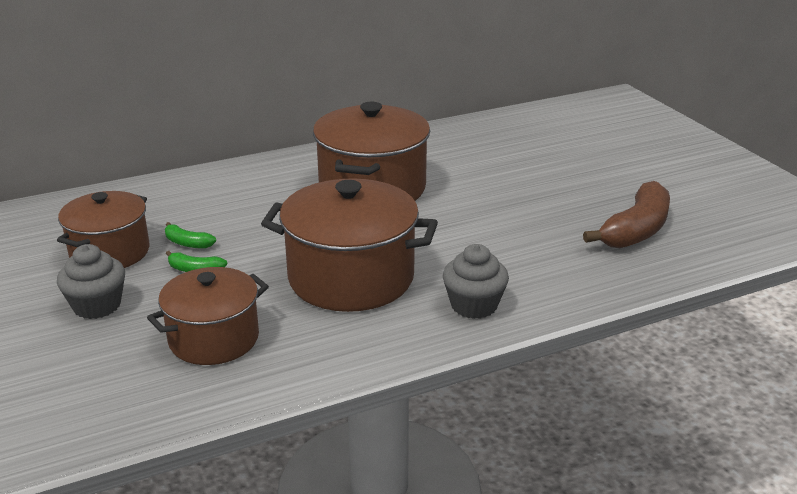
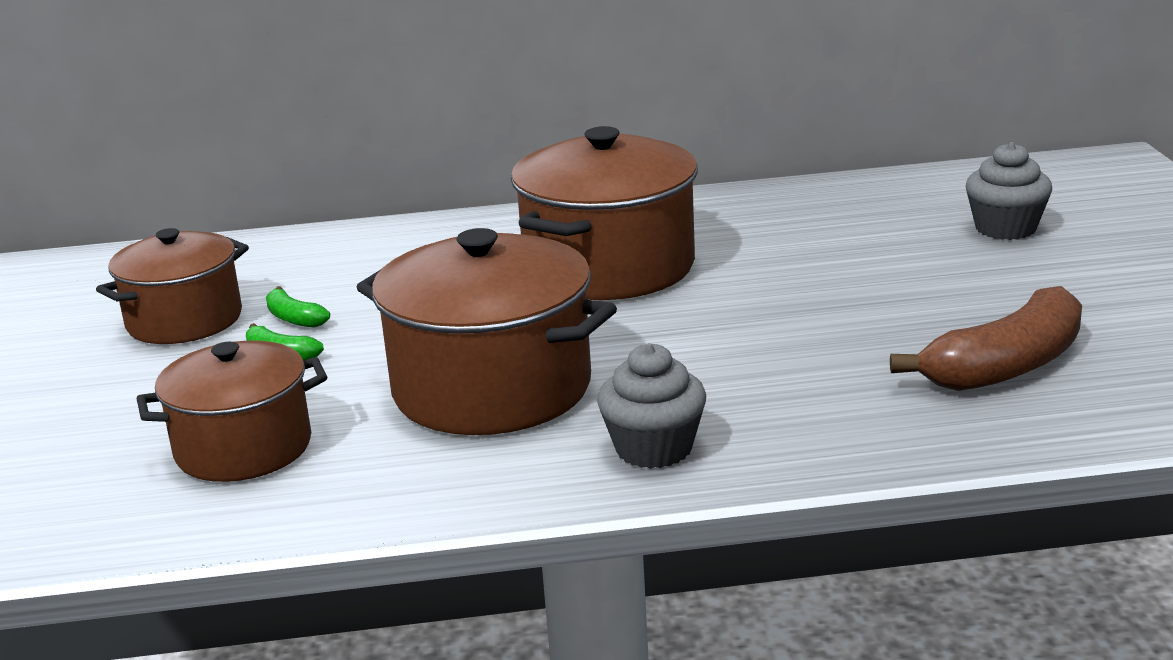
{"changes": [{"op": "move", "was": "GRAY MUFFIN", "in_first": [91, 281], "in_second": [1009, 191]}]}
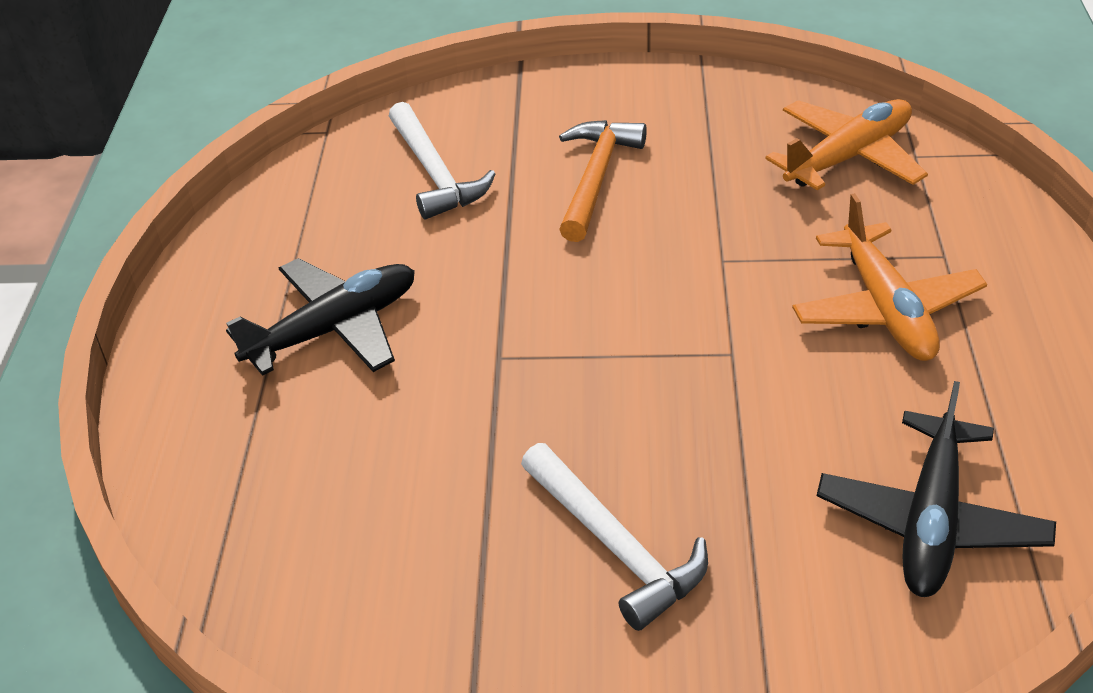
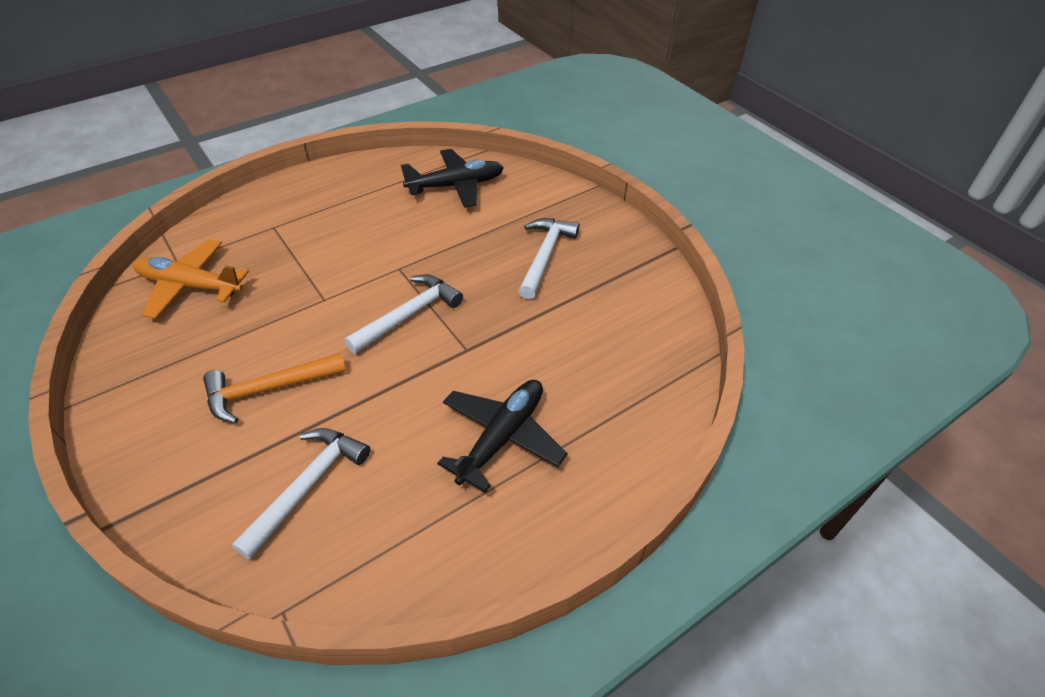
{"changes": [{"op": "delete", "was": "ORANGE-COLOURED TOY PLANE", "in_first": [889, 277]}, {"op": "insert", "now": "WHITE CARPENTER'S HAMMER", "in_second": [403, 314]}, {"op": "rotate", "was": "BLACK TOY PLANE", "in_first": [320, 317], "in_second": [502, 436], "clockwise": 105}]}
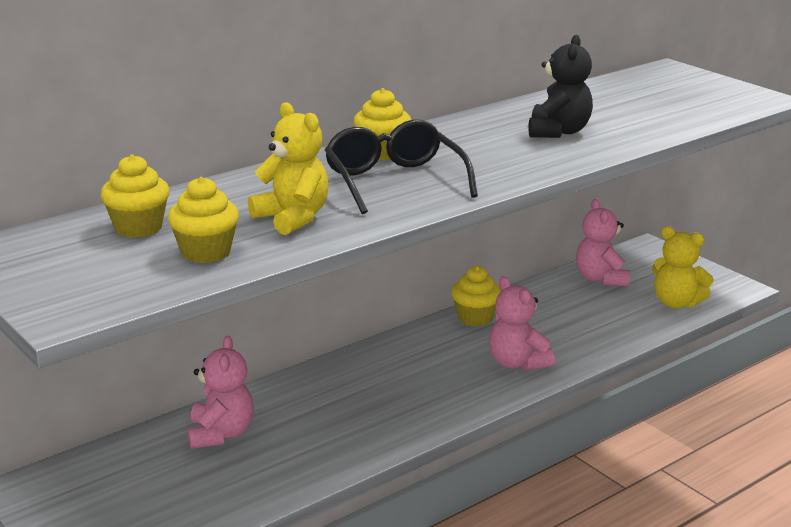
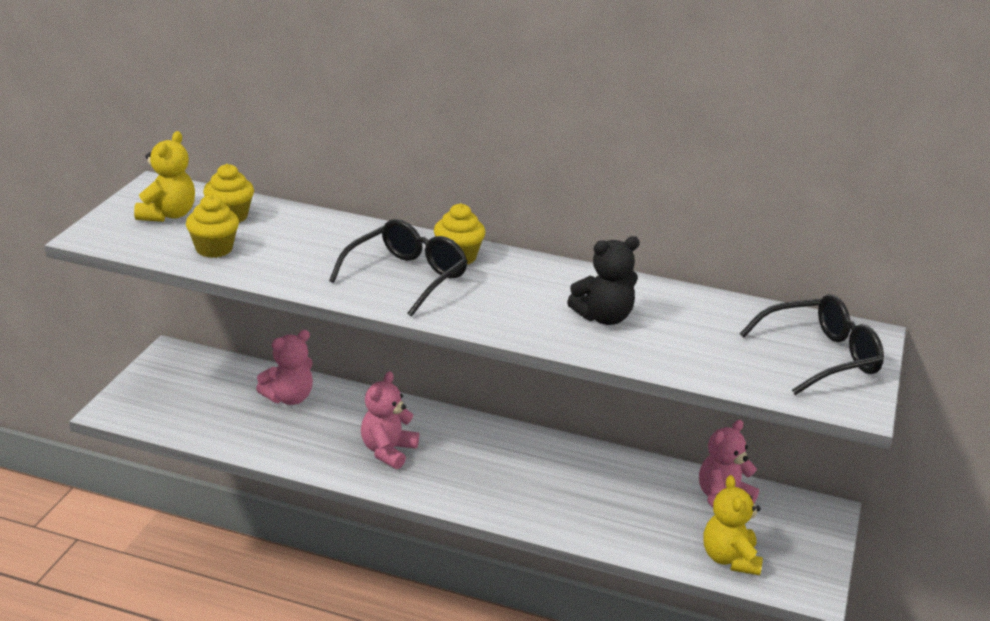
{"changes": [{"op": "delete", "was": "BRIGHT YELLOW MUFFIN", "in_first": [476, 296]}, {"op": "insert", "now": "BLACK SPECTACLES", "in_second": [812, 344]}, {"op": "move", "was": "BRIGHT YELLOW STUFFED BEAR", "in_first": [288, 168], "in_second": [164, 176]}, {"op": "move", "was": "ROSY STUFFED BEAR", "in_first": [522, 323], "in_second": [390, 420]}]}
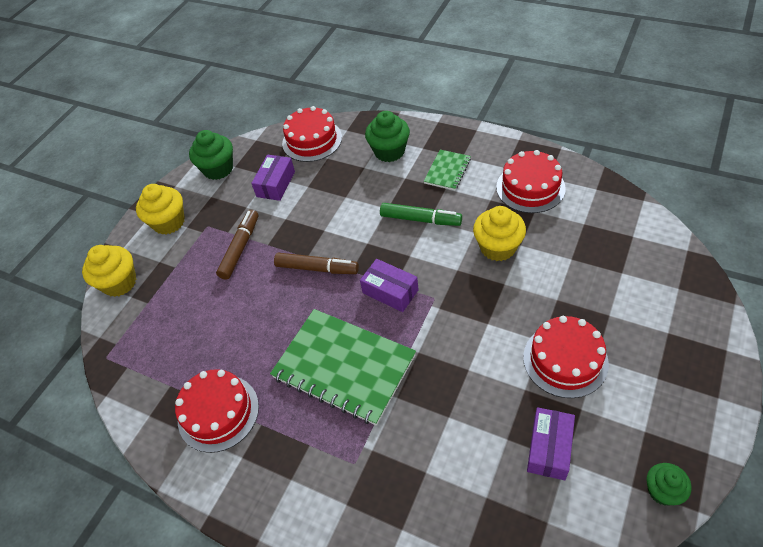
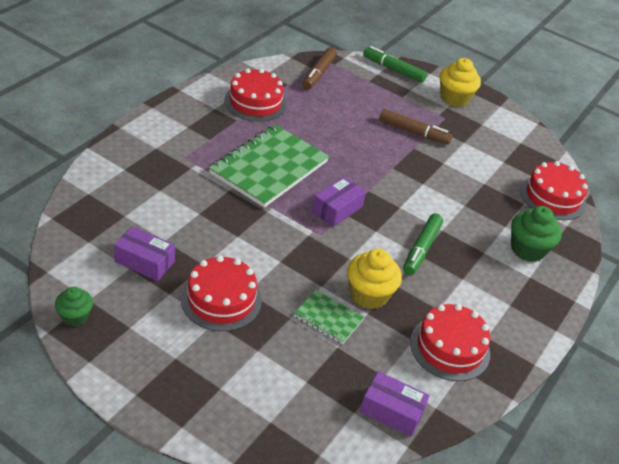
{"changes": [{"op": "delete", "was": "GREEN MUFFIN", "in_first": [211, 155]}, {"op": "move", "was": "VIOLET BOX", "in_first": [273, 178], "in_second": [395, 404]}, {"op": "move", "was": "RUSSET MARKER PEN", "in_first": [316, 263], "in_second": [319, 68]}, {"op": "move", "was": "GREEN EXERCISE BOOK", "in_first": [447, 170], "in_second": [329, 317]}, {"op": "replace", "was": "BRIGHT YELLOW MUFFIN", "now": "GREEN MARKER PEN", "in_first": [109, 271], "in_second": [395, 64]}]}
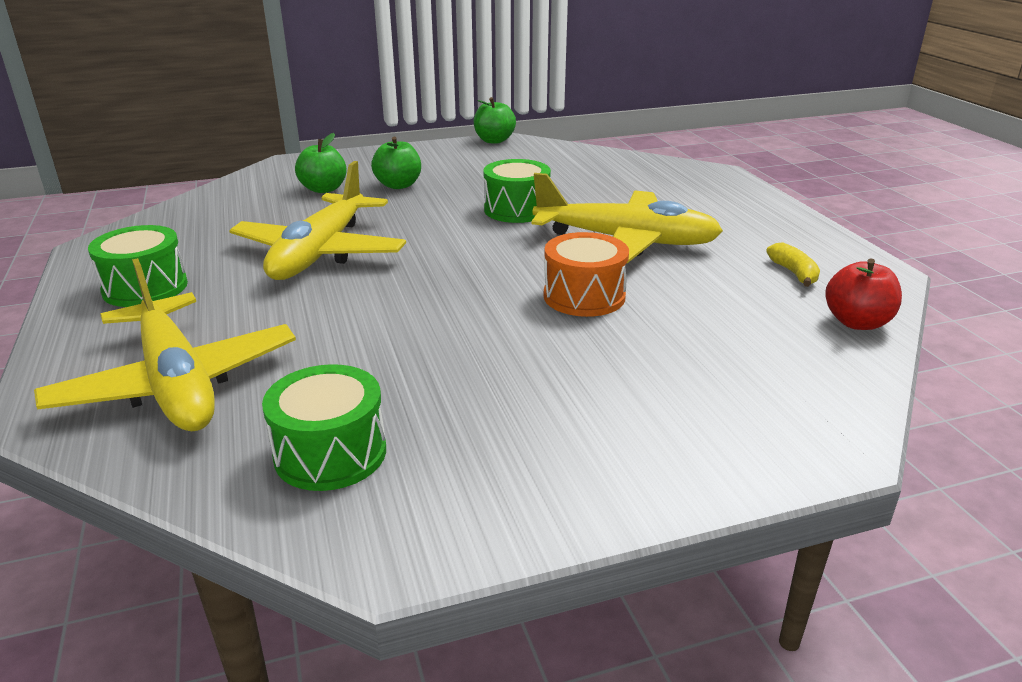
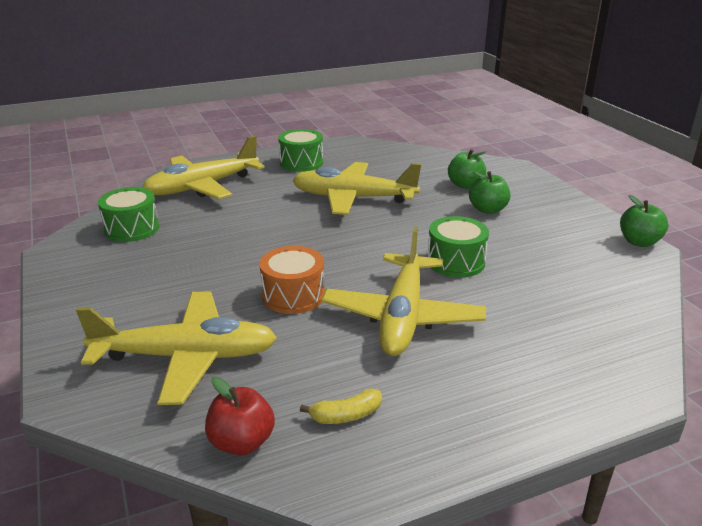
{"changes": [{"op": "insert", "now": "BRIGHT YELLOW TOY PLANE", "in_second": [176, 348]}]}
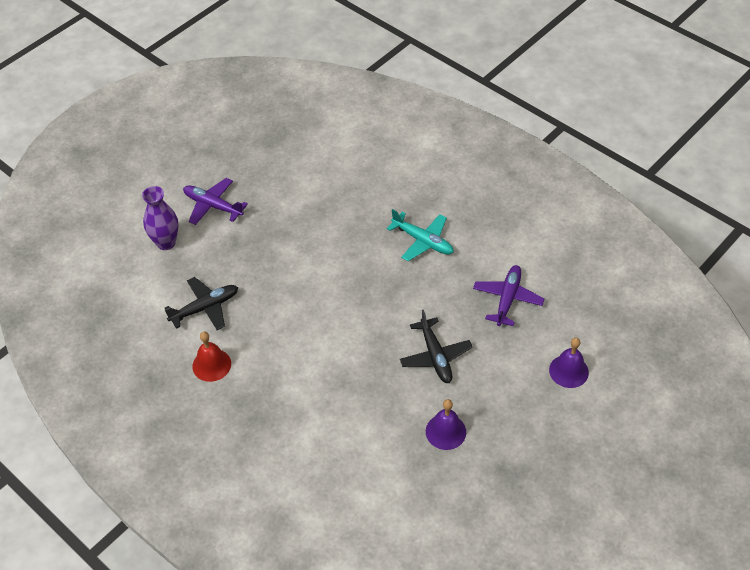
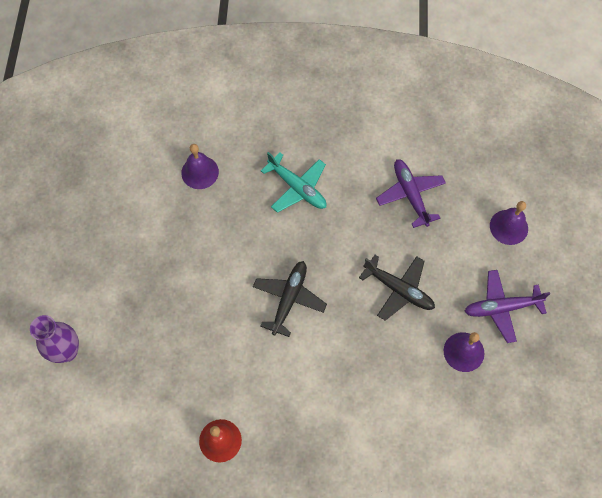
{"changes": [{"op": "insert", "now": "VIOLET BELL", "in_second": [200, 166]}, {"op": "move", "was": "BLACK TOY PLANE", "in_first": [201, 303], "in_second": [290, 299]}, {"op": "move", "was": "VIOLET TOY PLANE", "in_first": [215, 201], "in_second": [507, 306]}, {"op": "rotate", "was": "TEAL TOY PLANE", "in_first": [420, 235], "in_second": [294, 182], "clockwise": 45}]}
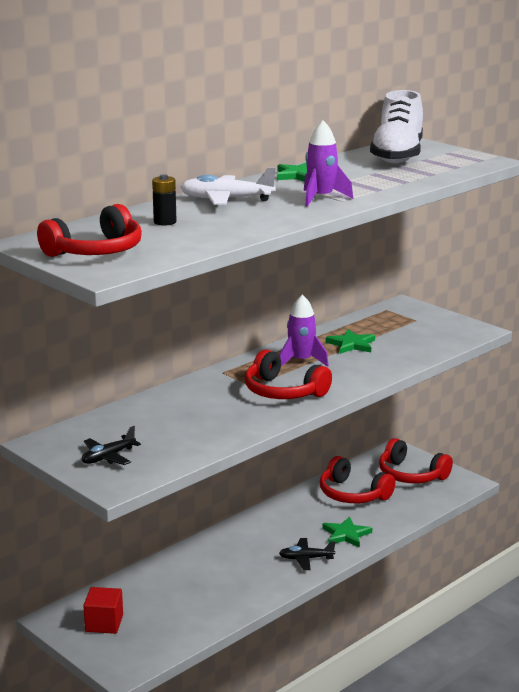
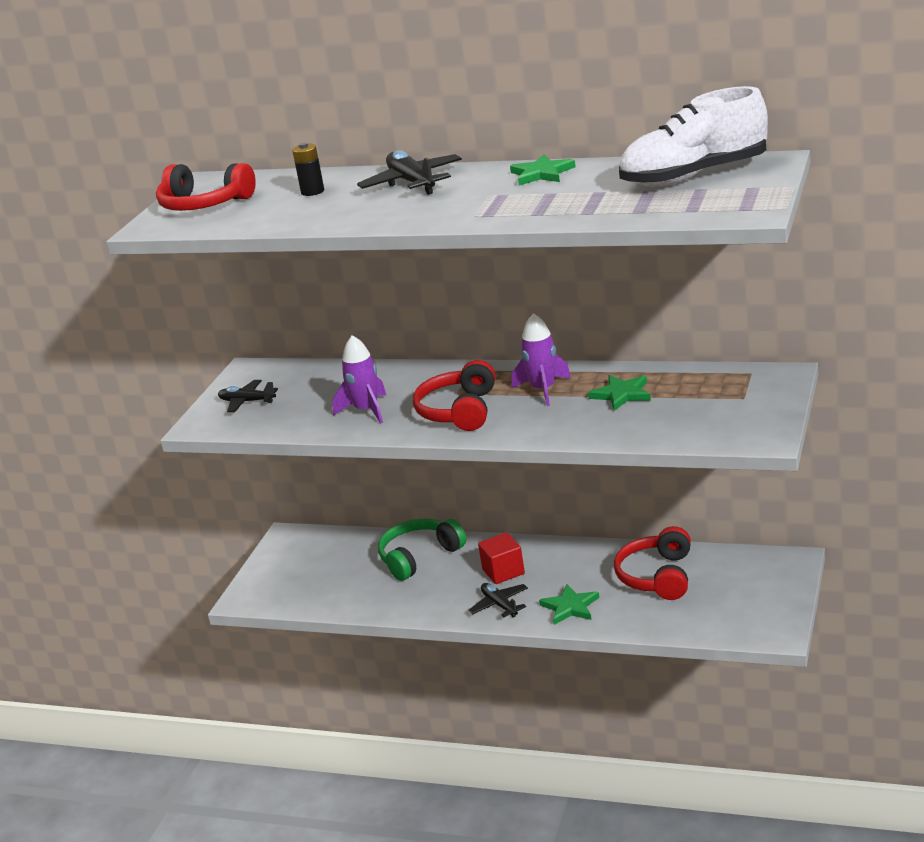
{"changes": [{"op": "delete", "was": "SCARLET HEADSET", "in_first": [416, 460]}, {"op": "insert", "now": "GREEN HEADSET", "in_second": [422, 550]}, {"op": "move", "was": "SCARLET BLOCK", "in_first": [103, 610], "in_second": [501, 558]}, {"op": "move", "was": "VIOLET TOY ROCKET", "in_first": [328, 164], "in_second": [360, 379]}, {"op": "recolor", "was": "WHITE TOY PLANE", "now": "BLACK TOY PLANE", "in_first": [228, 186], "in_second": [409, 172]}]}
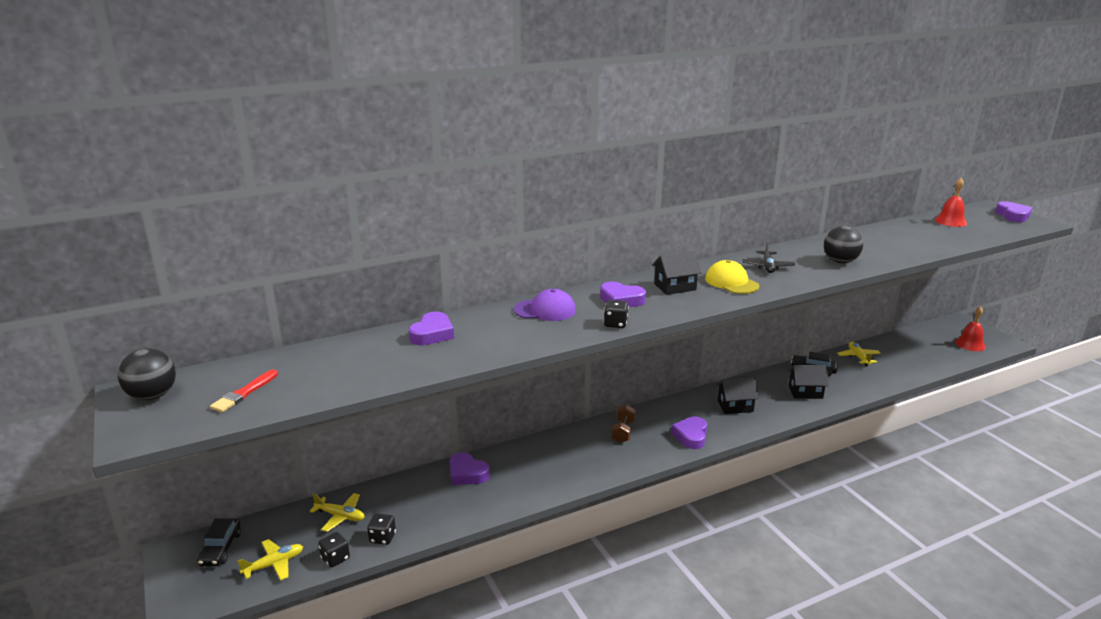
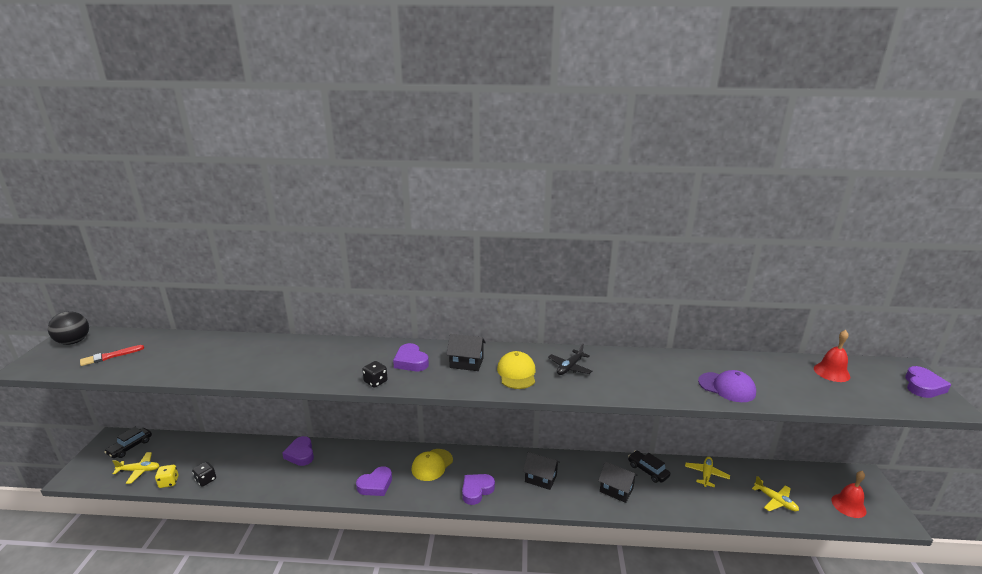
{"changes": [{"op": "delete", "was": "BLACK PLAY BALL", "in_first": [843, 244]}, {"op": "move", "was": "BRIGHT YELLOW TOY PLANE", "in_first": [337, 512], "in_second": [775, 493]}, {"op": "move", "was": "VIOLET HEART", "in_first": [431, 328], "in_second": [374, 481]}, {"op": "move", "was": "VIOLET BASEBALL CAP", "in_first": [545, 305], "in_second": [727, 386]}, {"op": "replace", "was": "RUSSET DUMBBELL", "now": "BRIGHT YELLOW BASEBALL CAP", "in_first": [623, 424], "in_second": [432, 465]}, {"op": "recolor", "was": "BLACK DIE", "now": "BRIGHT YELLOW DIE", "in_first": [334, 550], "in_second": [167, 476]}]}
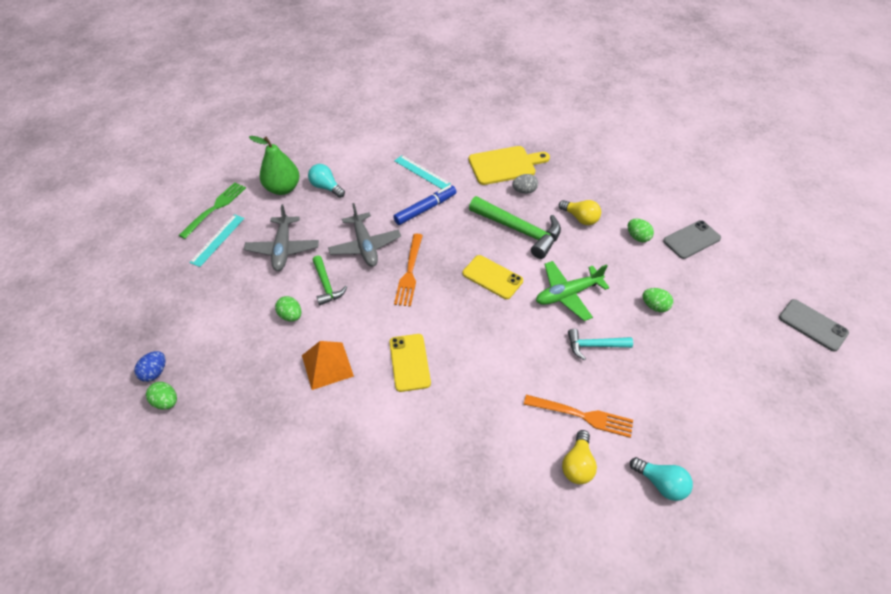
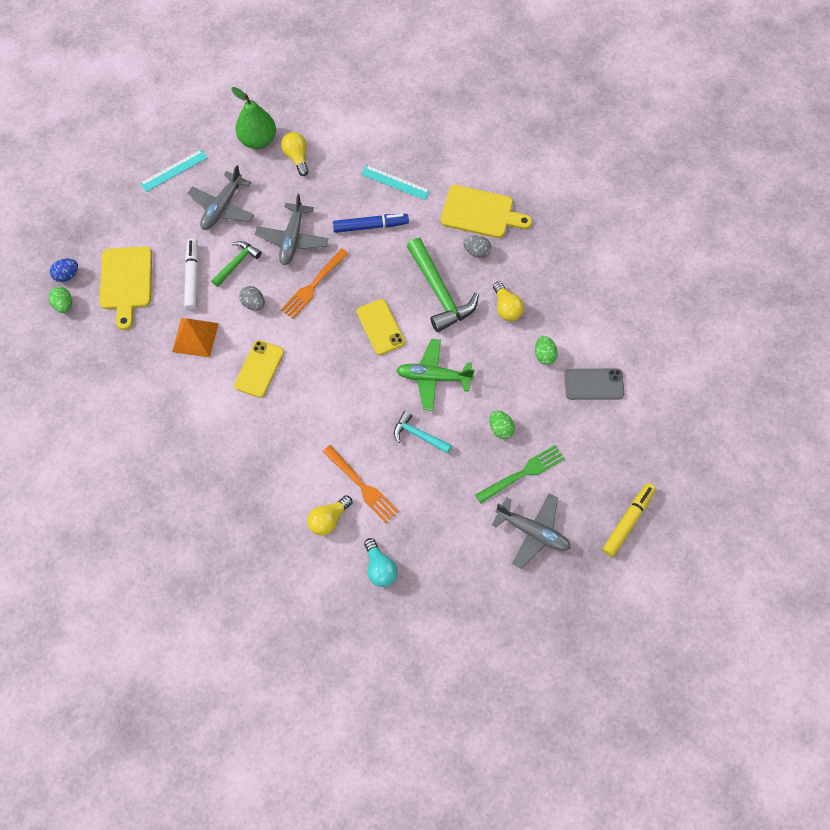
{"changes": [{"op": "insert", "now": "BRIGHT YELLOW CUTTING BOARD", "in_second": [126, 288]}, {"op": "insert", "now": "GRAY TOY EGG", "in_second": [252, 298]}, {"op": "insert", "now": "GRAY TOY PLANE", "in_second": [531, 531]}, {"op": "move", "was": "GREEN TABLE FORK", "in_first": [212, 210], "in_second": [520, 474]}, {"op": "replace", "was": "GREEN TOY EGG", "now": "WHITE MARKER PEN", "in_first": [288, 308], "in_second": [191, 274]}, {"op": "replace", "was": "GRAY MOBILE PHONE", "now": "BRIGHT YELLOW MARKER PEN", "in_first": [814, 325], "in_second": [629, 520]}, {"op": "recolor", "was": "TEAL LIGHTBULB", "now": "BRIGHT YELLOW LIGHTBULB", "in_first": [326, 181], "in_second": [295, 154]}, {"op": "rotate", "was": "GREEN CARPENTER'S HAMMER", "in_first": [330, 280], "in_second": [236, 264], "clockwise": -150}, {"op": "rotate", "was": "TEAL STRAIGHTEDGE", "in_first": [423, 172], "in_second": [395, 182], "clockwise": -45}]}
